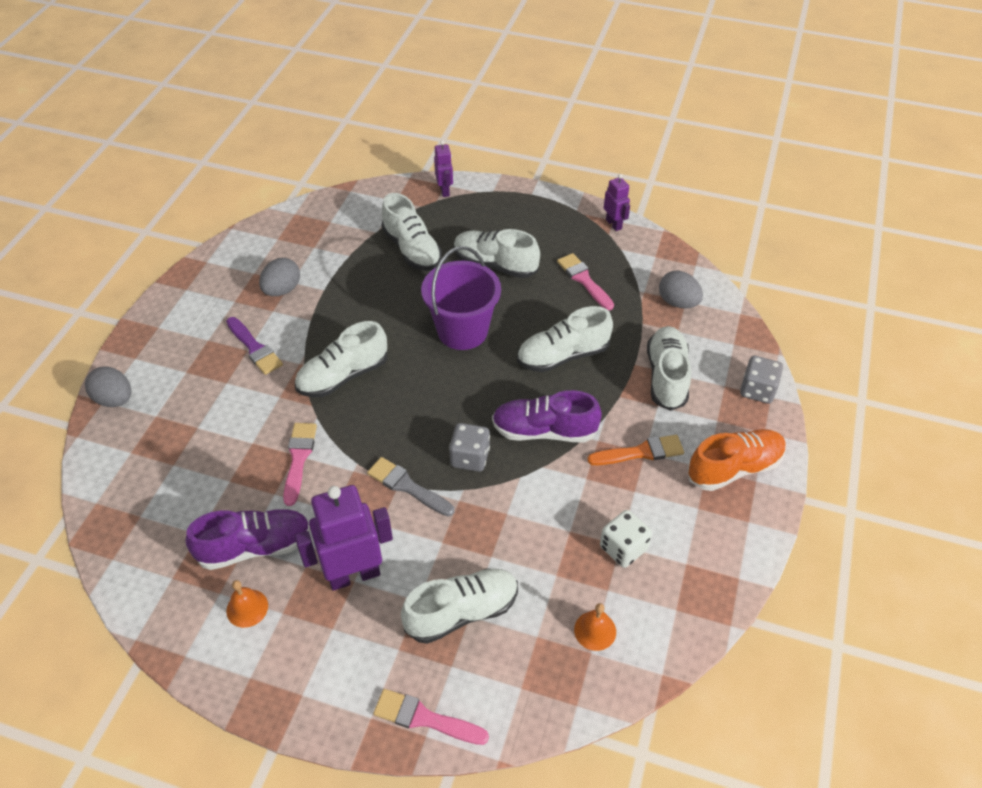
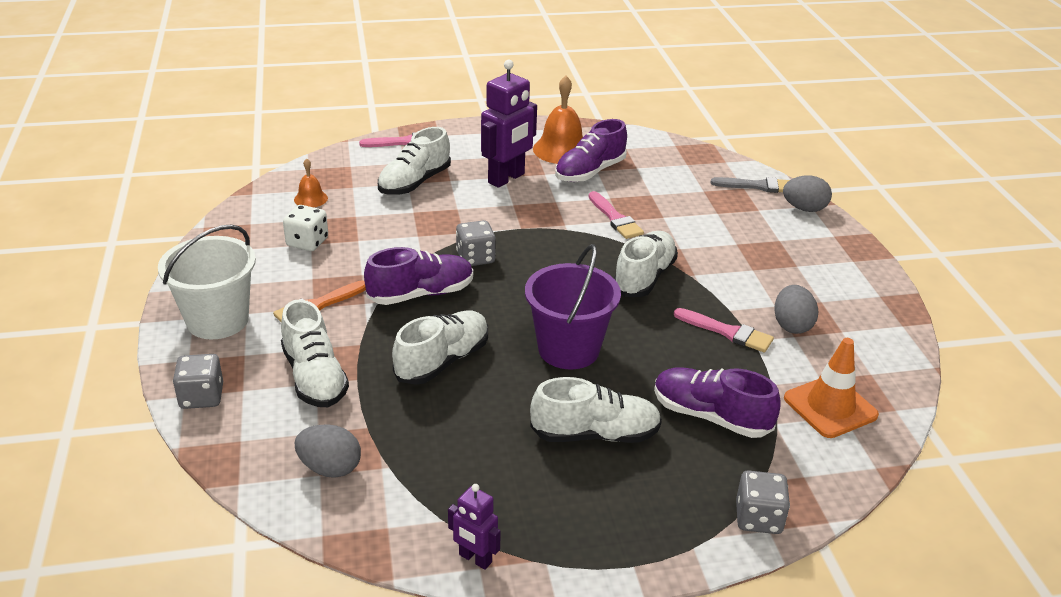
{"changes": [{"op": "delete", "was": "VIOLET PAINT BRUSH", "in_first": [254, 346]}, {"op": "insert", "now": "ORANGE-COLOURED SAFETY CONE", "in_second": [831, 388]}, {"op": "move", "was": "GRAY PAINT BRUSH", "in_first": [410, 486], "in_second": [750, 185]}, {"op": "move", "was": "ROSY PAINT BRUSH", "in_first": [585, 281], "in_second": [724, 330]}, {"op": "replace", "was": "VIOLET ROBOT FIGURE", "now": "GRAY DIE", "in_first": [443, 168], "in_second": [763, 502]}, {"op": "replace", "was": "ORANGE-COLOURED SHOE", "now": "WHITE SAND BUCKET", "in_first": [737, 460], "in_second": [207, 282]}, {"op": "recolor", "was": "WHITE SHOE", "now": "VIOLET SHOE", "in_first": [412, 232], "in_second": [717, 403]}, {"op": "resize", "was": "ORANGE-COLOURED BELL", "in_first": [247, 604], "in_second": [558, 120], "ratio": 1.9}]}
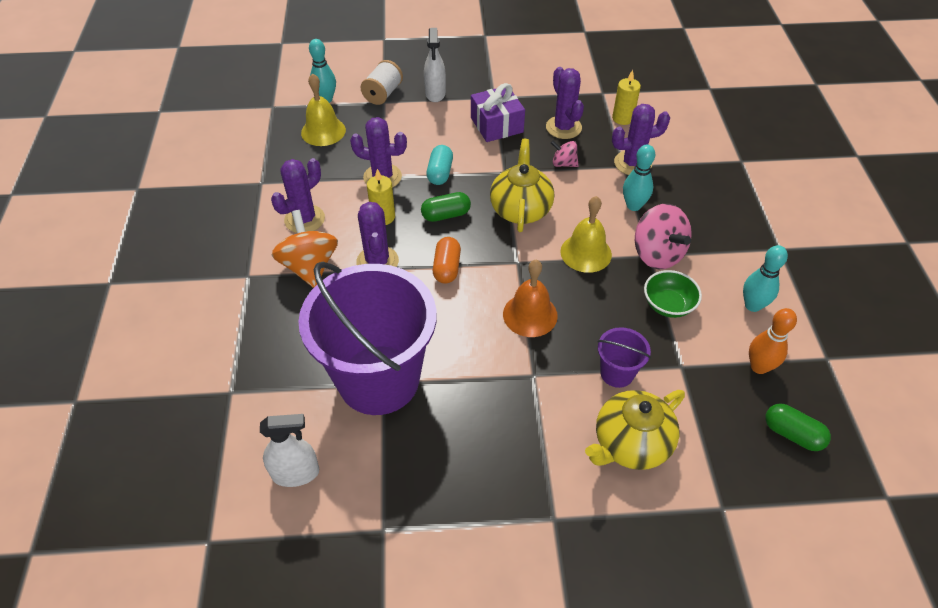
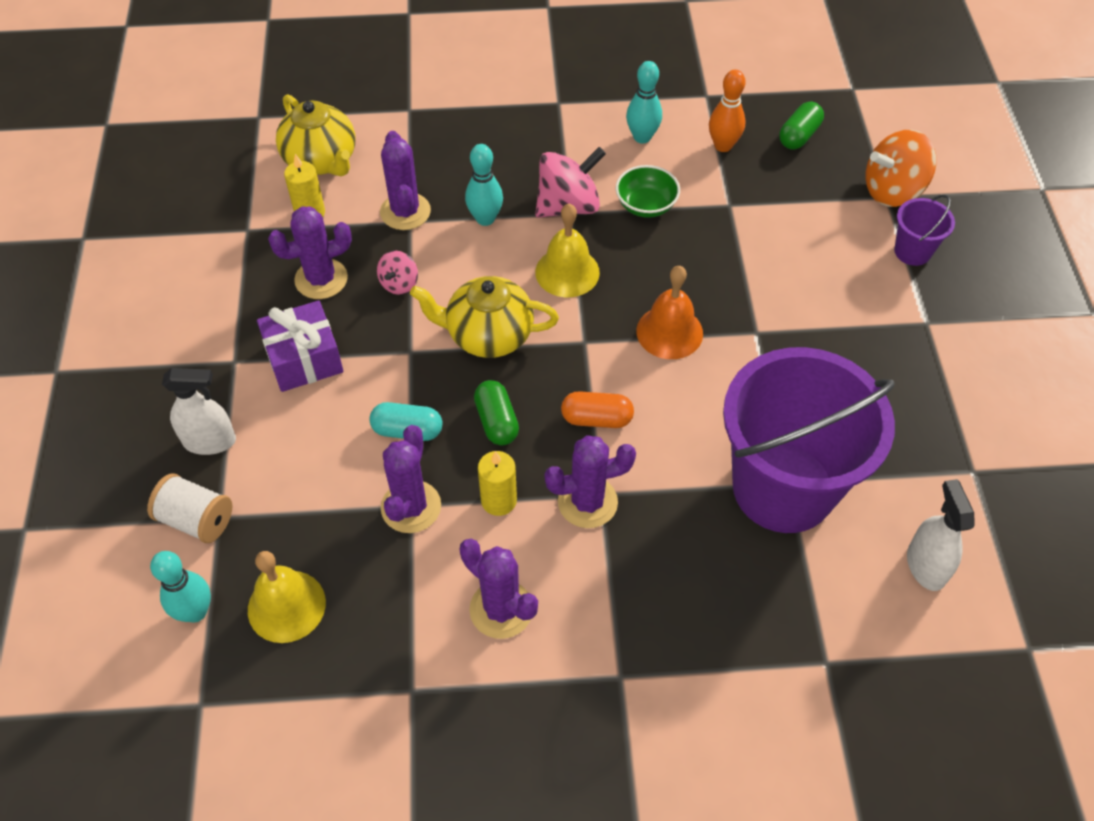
{"changes": [{"op": "move", "was": "ORANGE-COLOURED SPINNING TOP", "in_first": [305, 249], "in_second": [900, 168]}, {"op": "move", "was": "BRIGHT YELLOW CHINA TEAPOT", "in_first": [635, 430], "in_second": [315, 135]}, {"op": "move", "was": "VIOLET SAND BUCKET", "in_first": [624, 357], "in_second": [924, 230]}]}
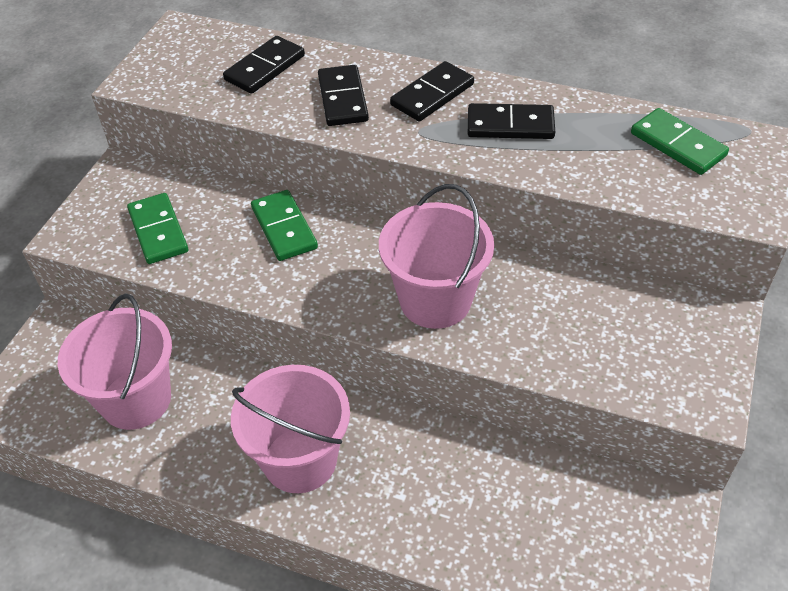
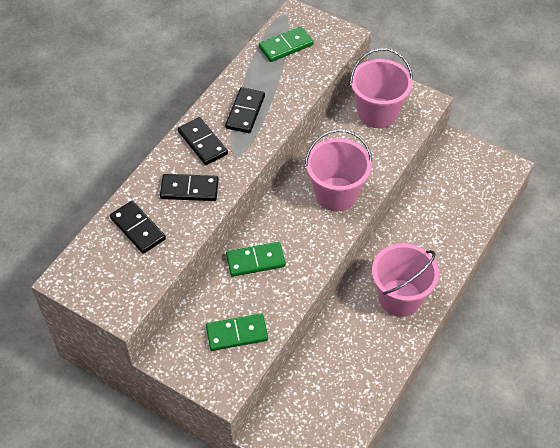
{"changes": [{"op": "move", "was": "ROSY SAND BUCKET", "in_first": [115, 362], "in_second": [381, 88]}]}
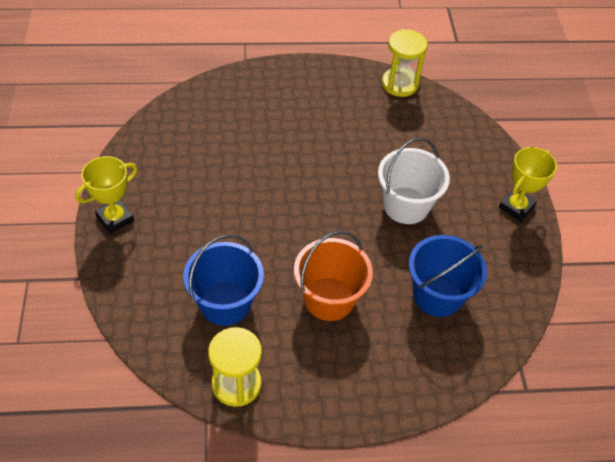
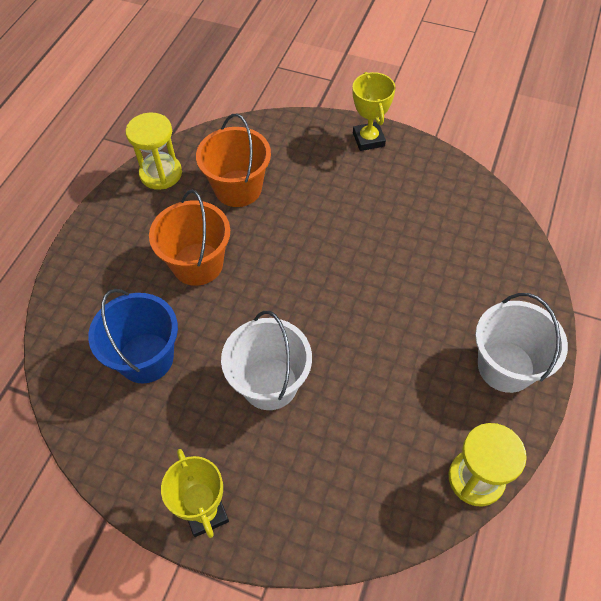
{"changes": [{"op": "insert", "now": "WHITE SAND BUCKET", "in_second": [521, 343]}, {"op": "recolor", "was": "BLUE SAND BUCKET", "now": "ORANGE-COLOURED SAND BUCKET", "in_first": [223, 280], "in_second": [233, 160]}]}
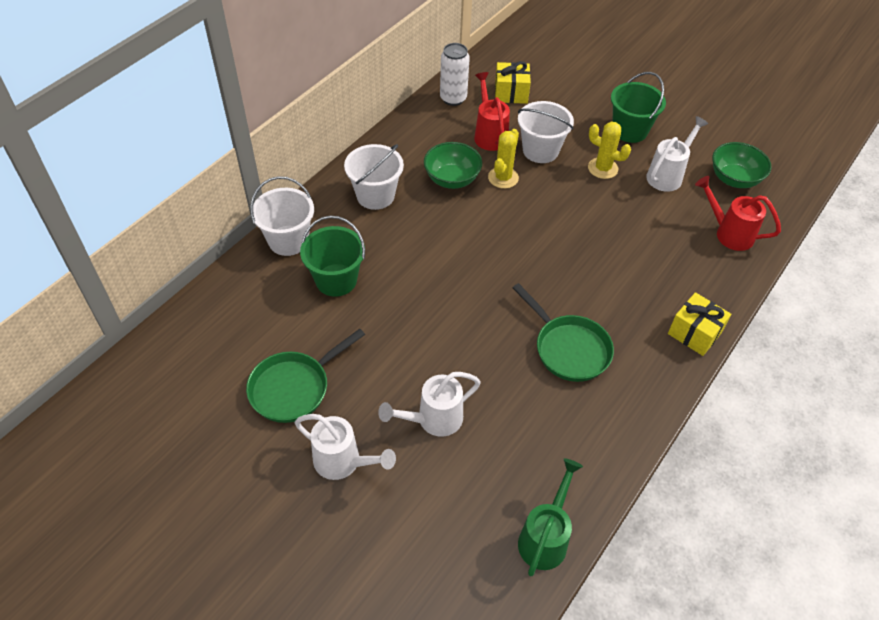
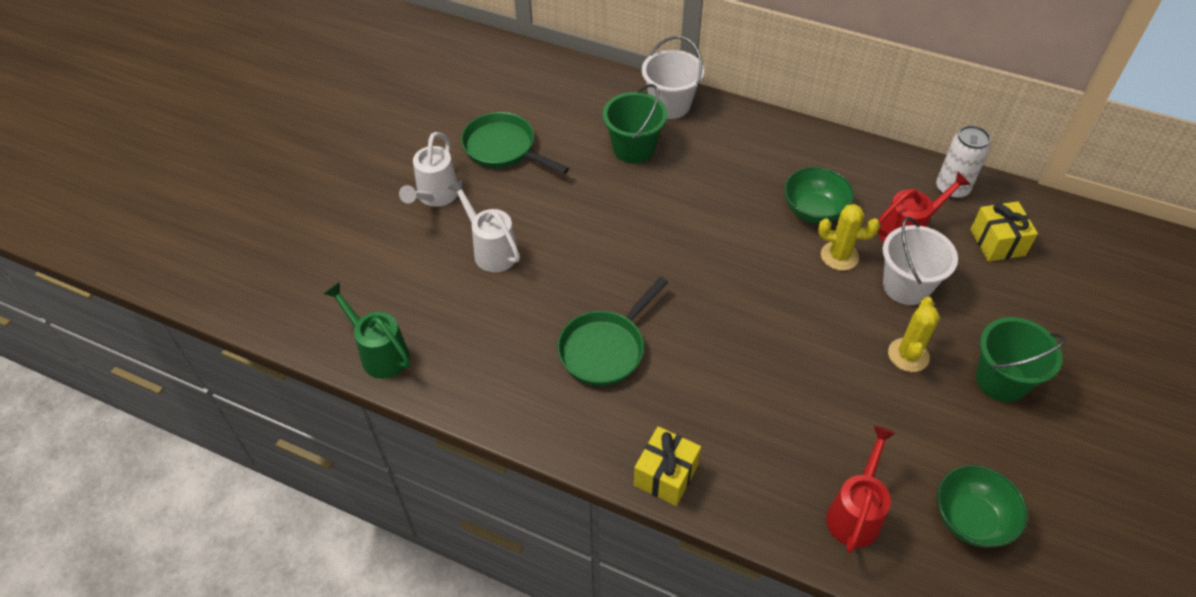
{"changes": [{"op": "delete", "was": "WHITE SAND BUCKET", "in_first": [374, 177]}, {"op": "delete", "was": "WHITE WATERING POT", "in_first": [677, 154]}, {"op": "rotate", "was": "GREEN WATERING POT", "in_first": [550, 517], "in_second": [367, 330], "clockwise": -150}]}
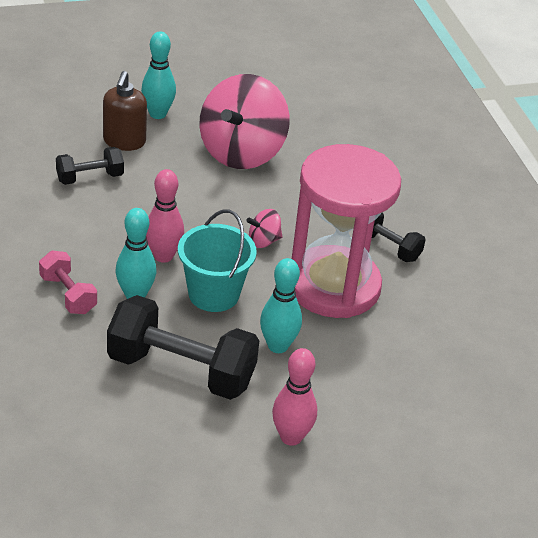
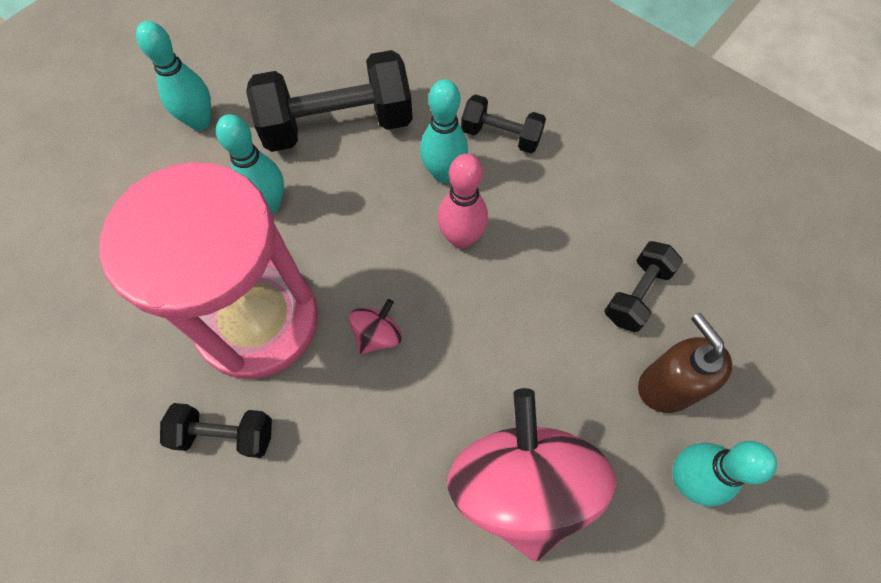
{"changes": [{"op": "delete", "was": "TEAL SAND BUCKET", "in_first": [217, 260]}, {"op": "recolor", "was": "ROSY DUMBBELL", "now": "BLACK DUMBBELL", "in_first": [68, 282], "in_second": [503, 123]}, {"op": "recolor", "was": "ROSY BOWLING PIN", "now": "TEAL BOWLING PIN", "in_first": [294, 397], "in_second": [173, 75]}]}
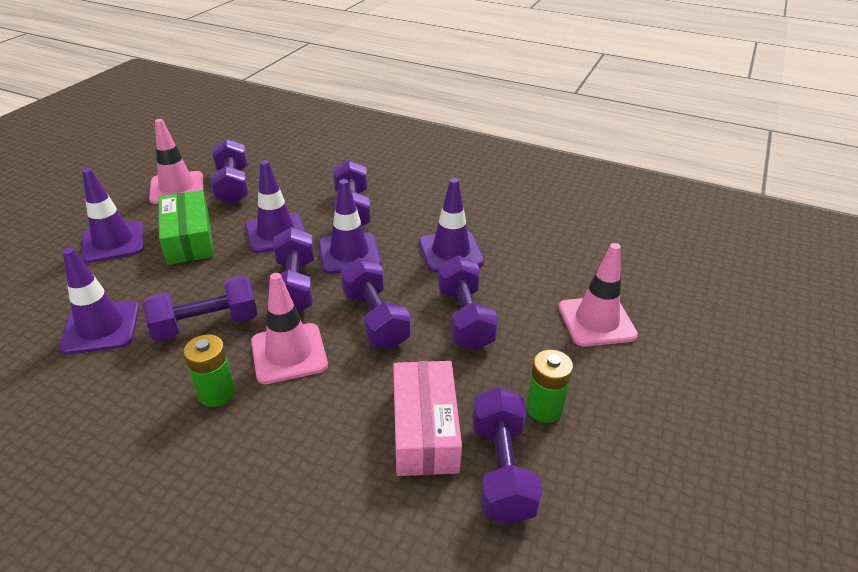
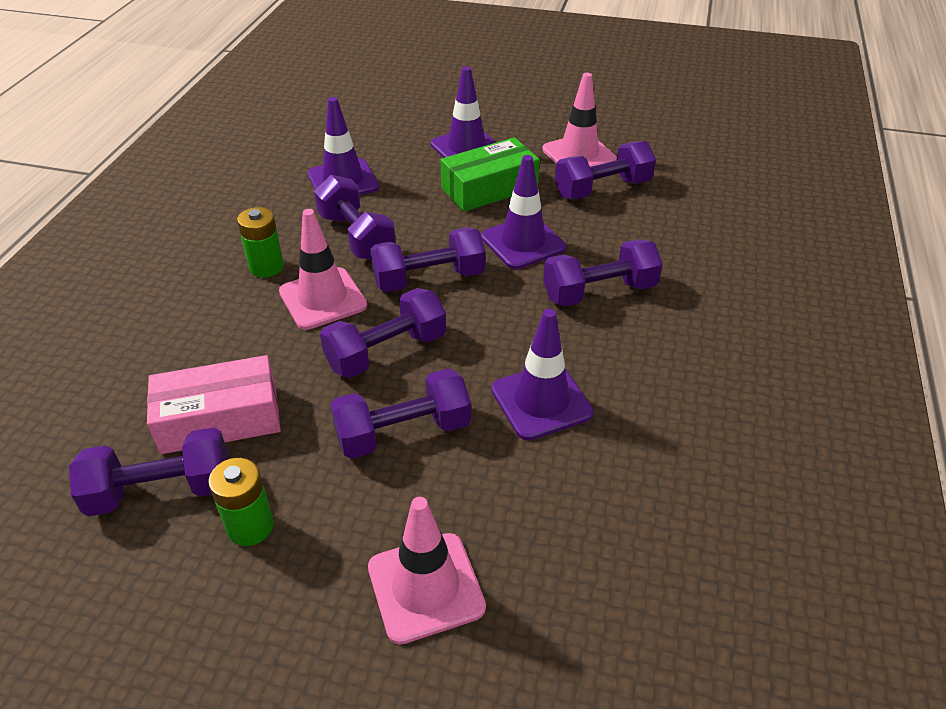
{"changes": [{"op": "delete", "was": "VIOLET SAFETY CONE", "in_first": [350, 226]}]}
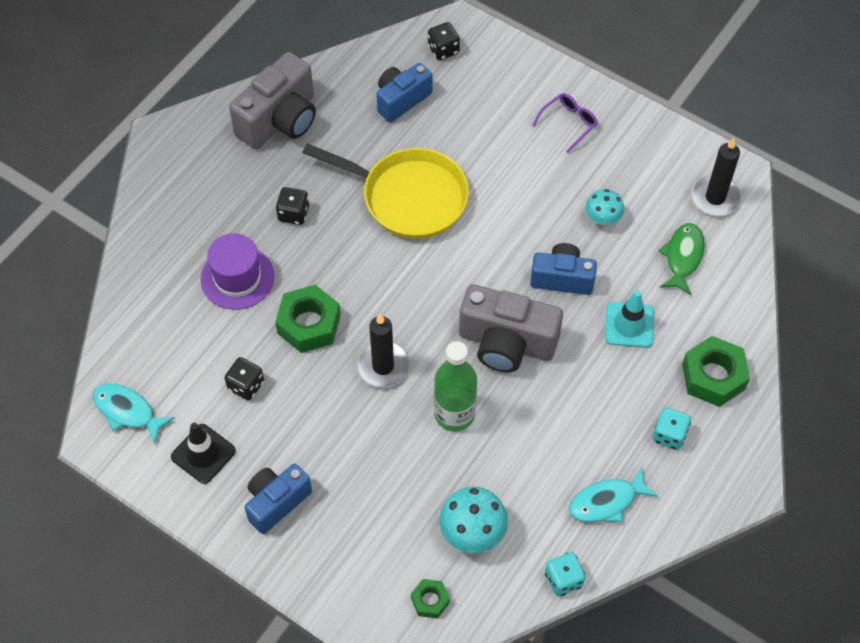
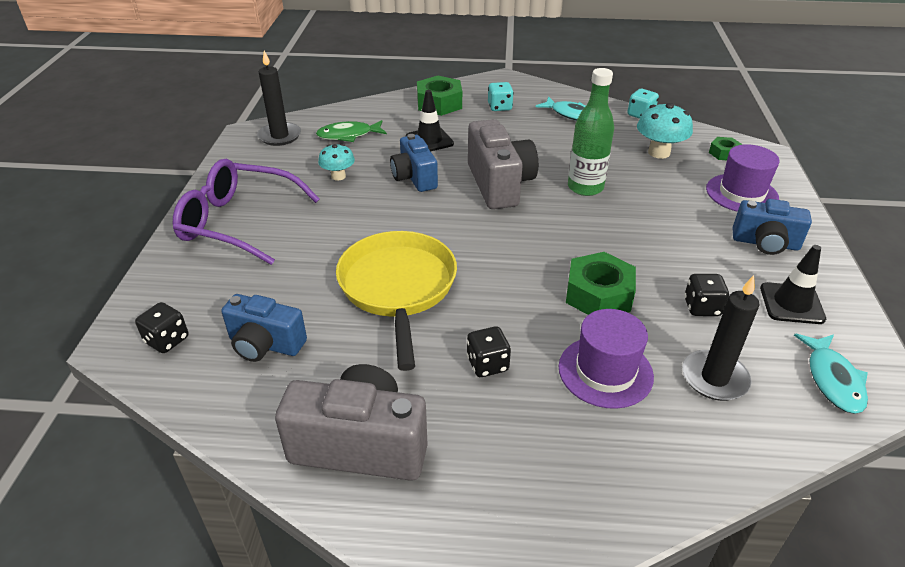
{"changes": [{"op": "insert", "now": "VIOLET HAT", "in_second": [743, 178]}, {"op": "move", "was": "BLACK WAX CANDLE", "in_first": [383, 351], "in_second": [720, 338]}, {"op": "recolor", "was": "TEAL SAFETY CONE", "now": "BLACK SAFETY CONE", "in_first": [629, 319], "in_second": [430, 120]}, {"op": "resize", "was": "VIOLET SPECTACLES", "in_first": [565, 123], "in_second": [246, 212], "ratio": 2.15}]}
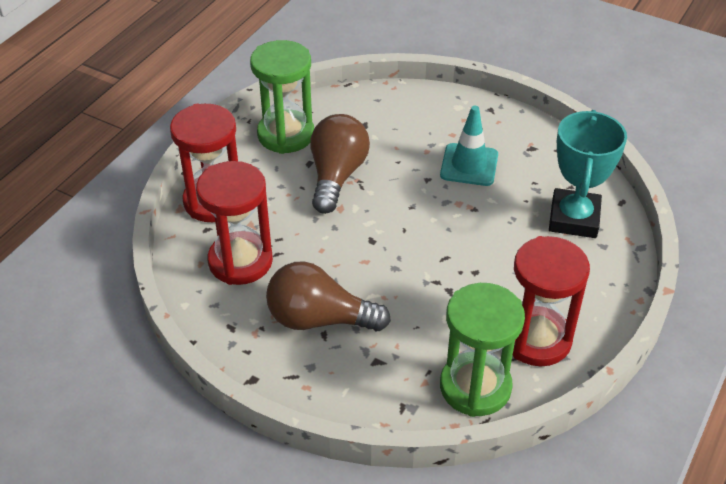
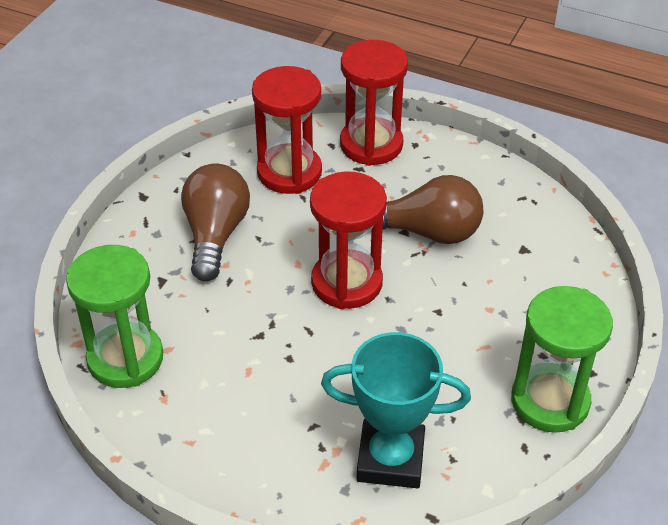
{"changes": [{"op": "delete", "was": "TEAL SAFETY CONE", "in_first": [469, 146]}, {"op": "move", "was": "GREEN SANDGLASS", "in_first": [282, 97], "in_second": [562, 359]}, {"op": "move", "was": "SCARLET SANDGLASS", "in_first": [551, 301], "in_second": [348, 240]}]}
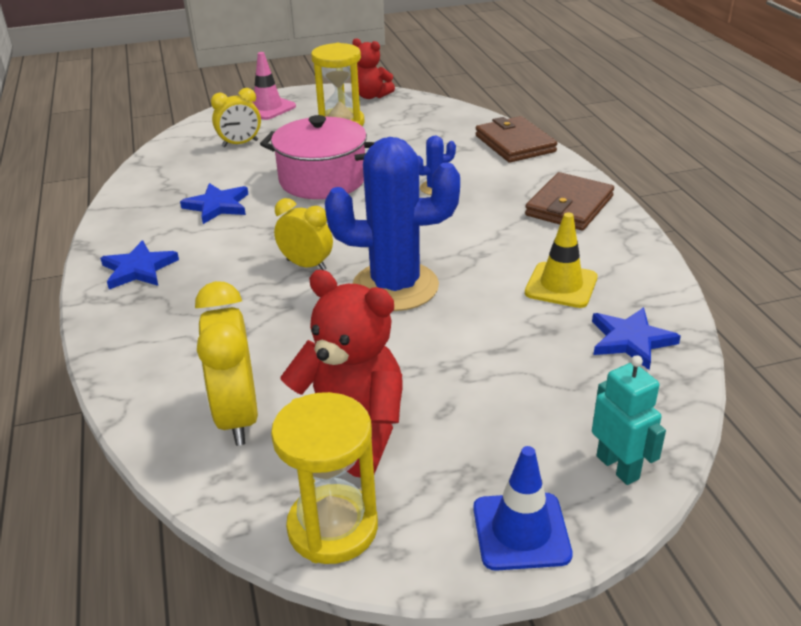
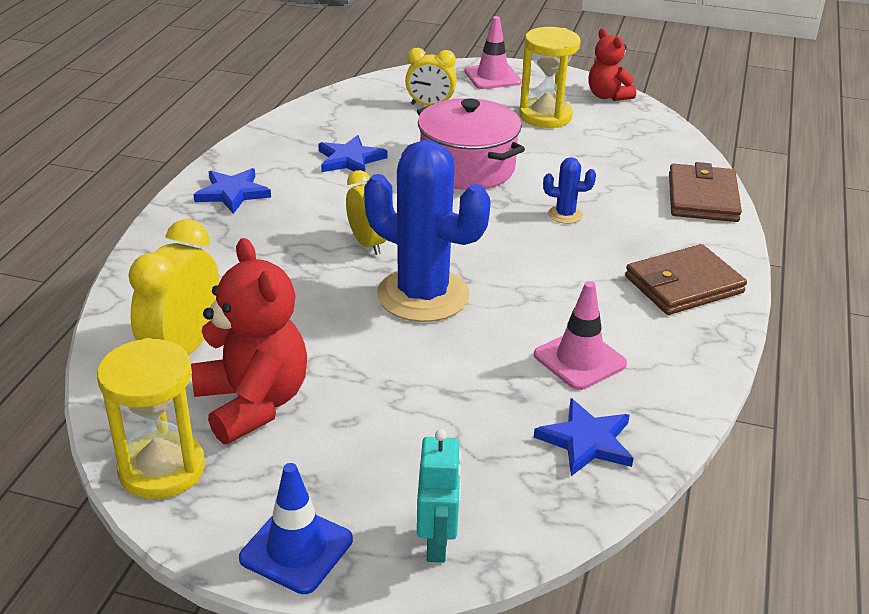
{"changes": [{"op": "recolor", "was": "BRIGHT YELLOW SAFETY CONE", "now": "ROSY SAFETY CONE", "in_first": [561, 260], "in_second": [580, 335]}]}
